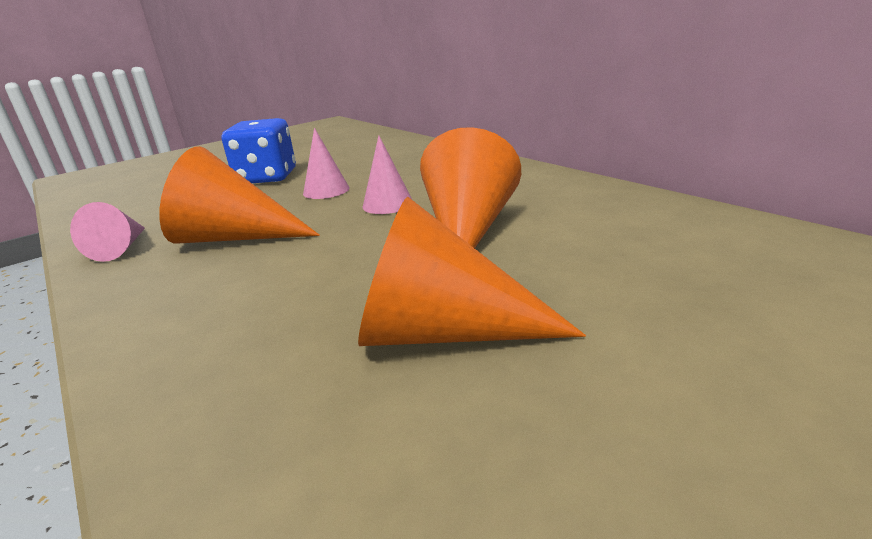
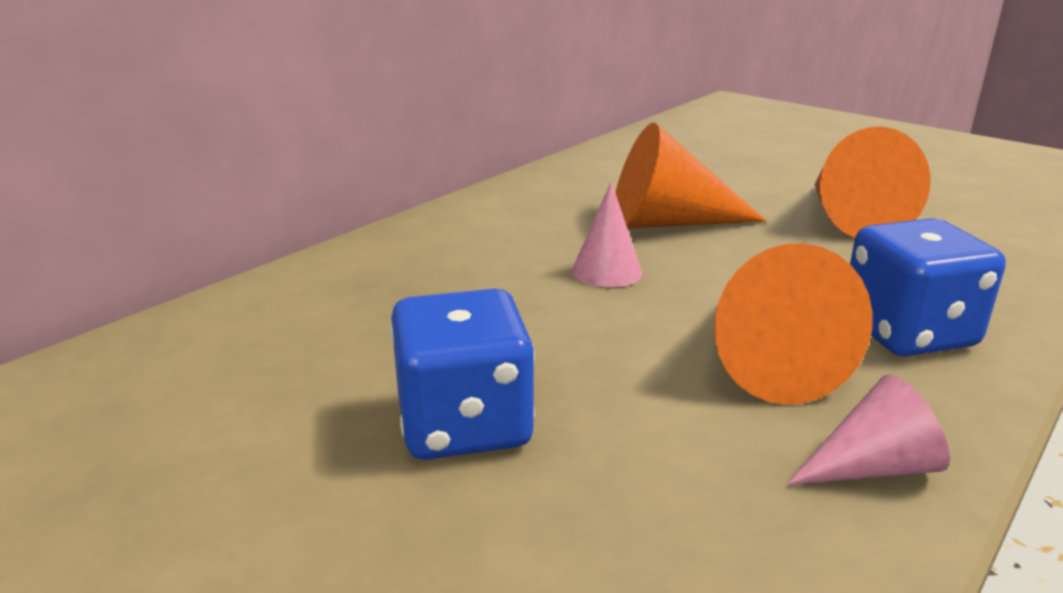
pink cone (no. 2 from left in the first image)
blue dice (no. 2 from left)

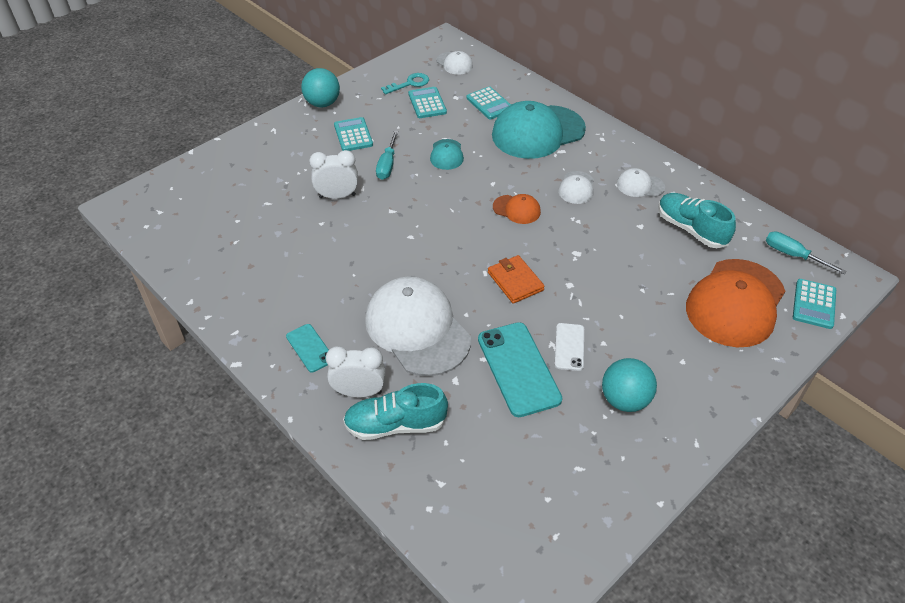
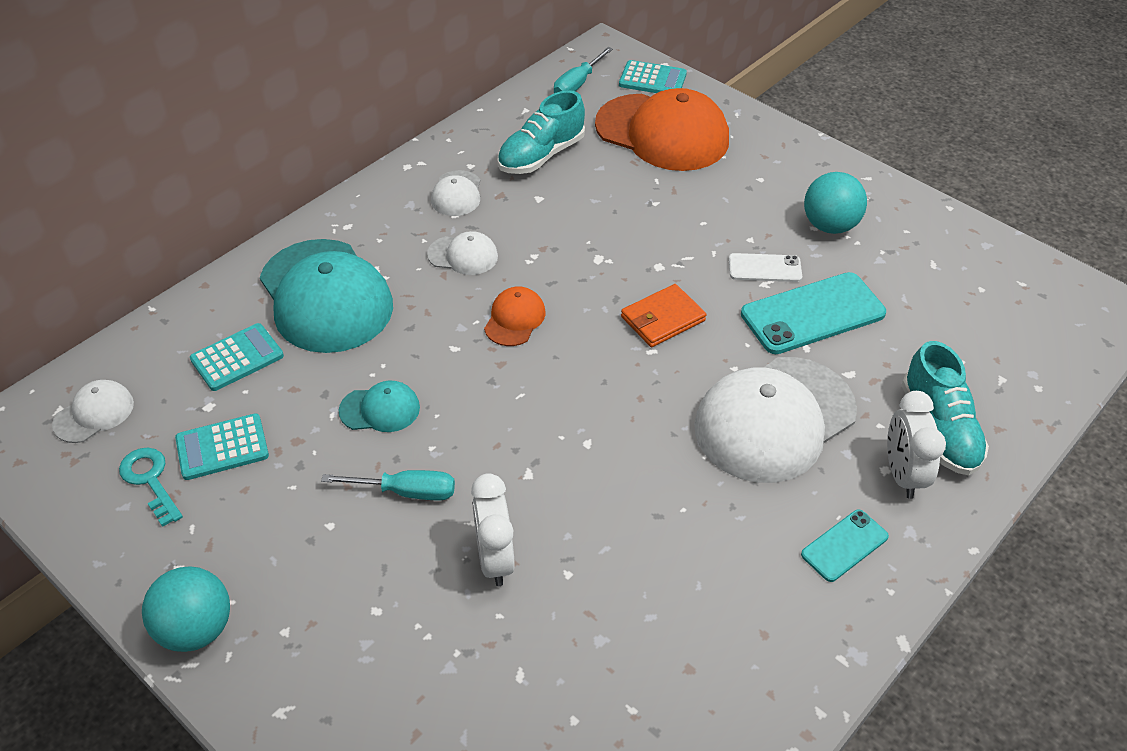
turquoise calculator (no. 1 from left in the first image)

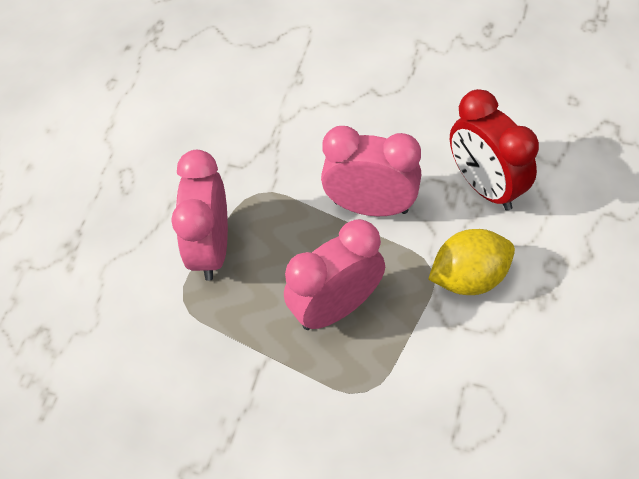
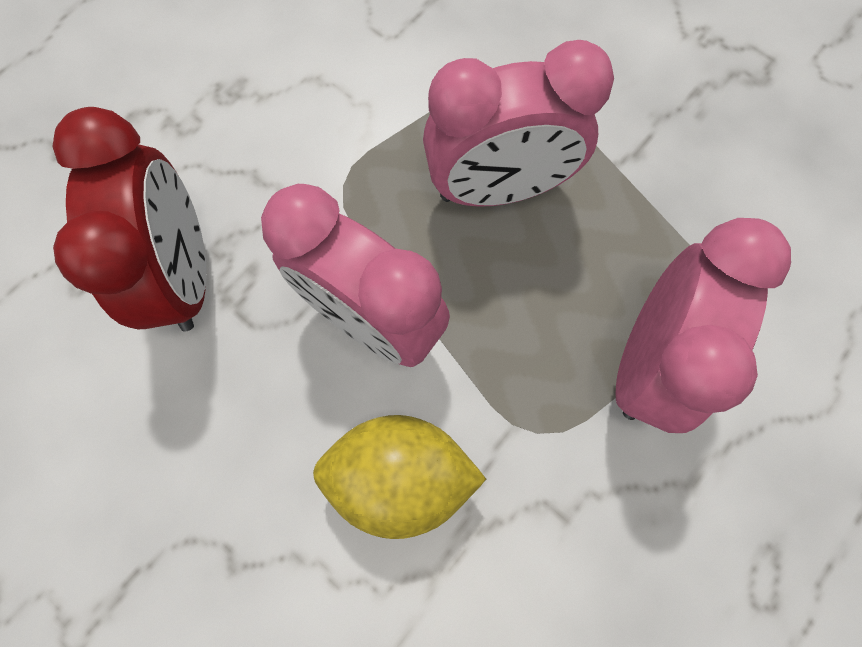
yellow lemon

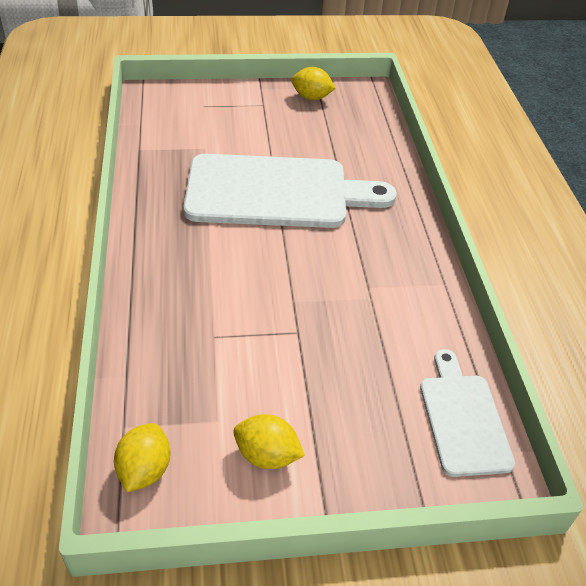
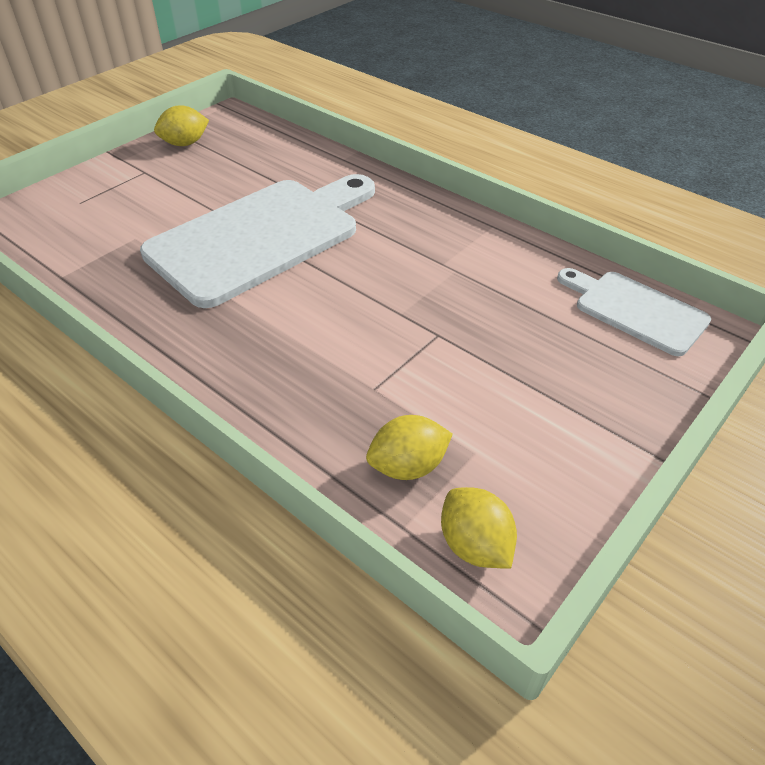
yellow lemon (no. 2 from left)

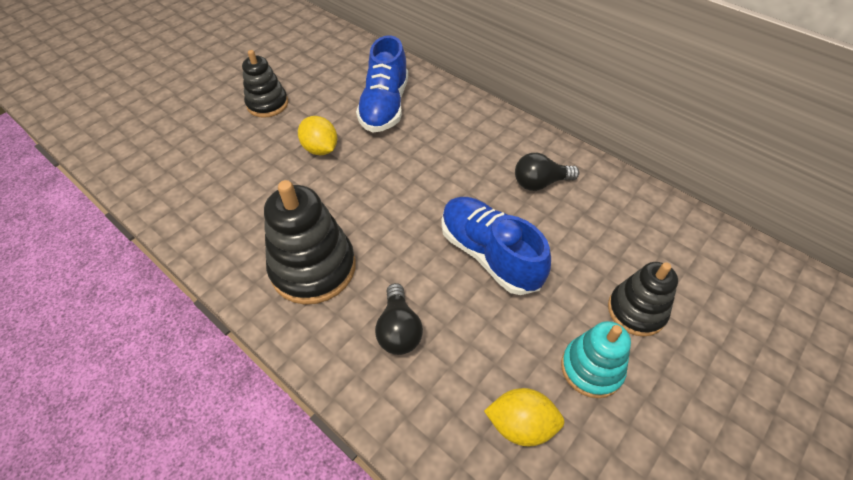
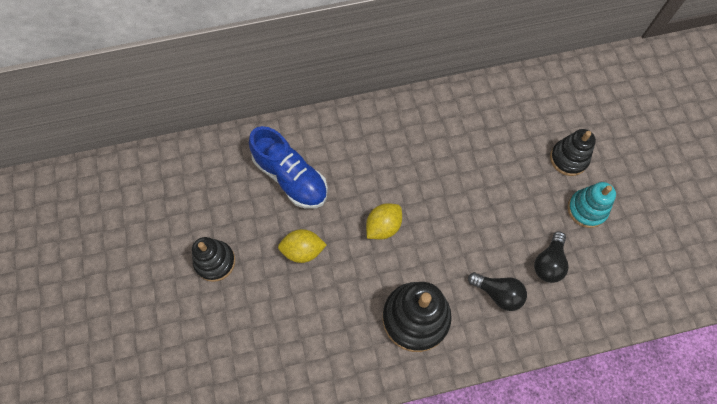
black light bulb (no. 2 from left)
blue shoe (no. 2 from left in the first image)
yellow lemon (no. 2 from left)

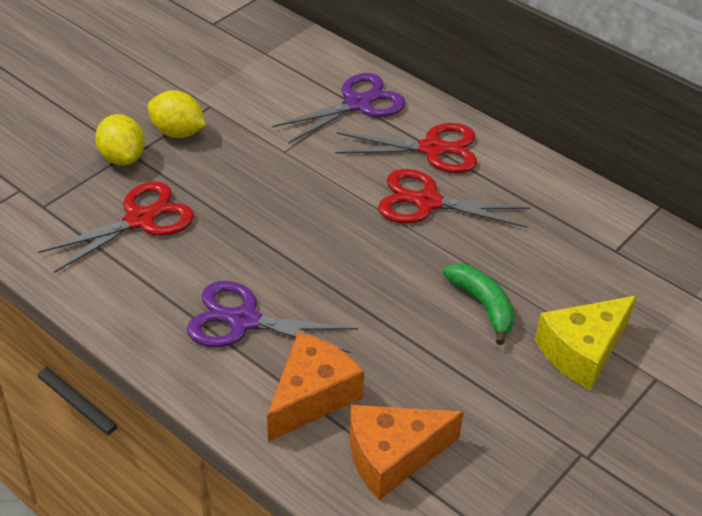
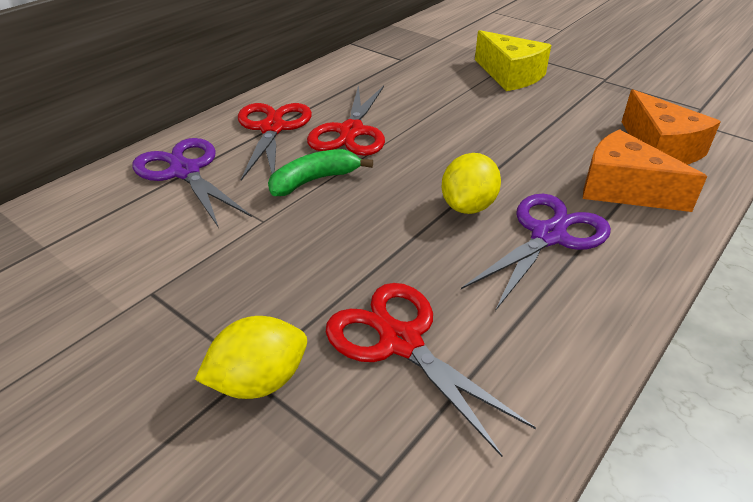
yellow lemon (no. 2 from left)
green banana
purple scissors (no. 2 from left)

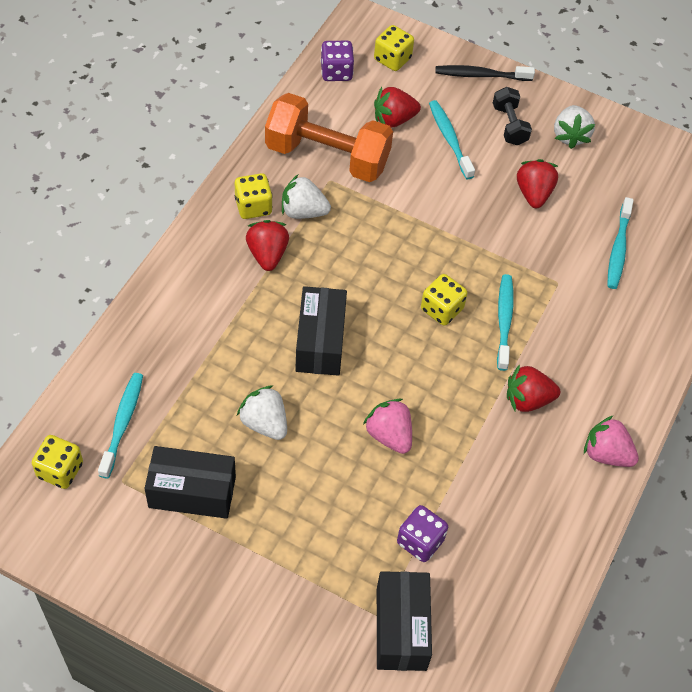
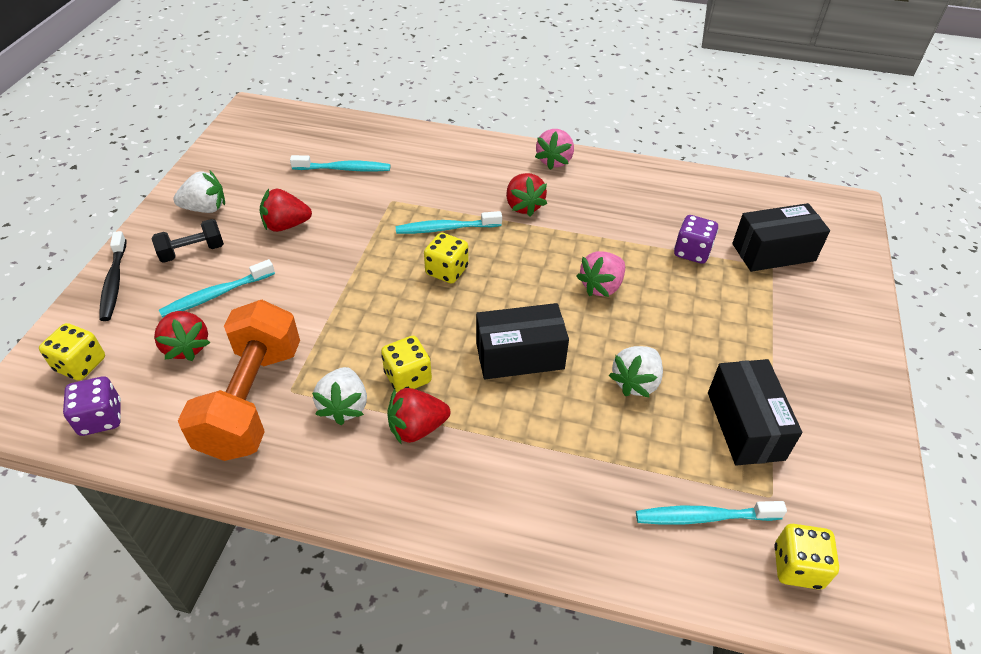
yellow dice (no. 2 from left)

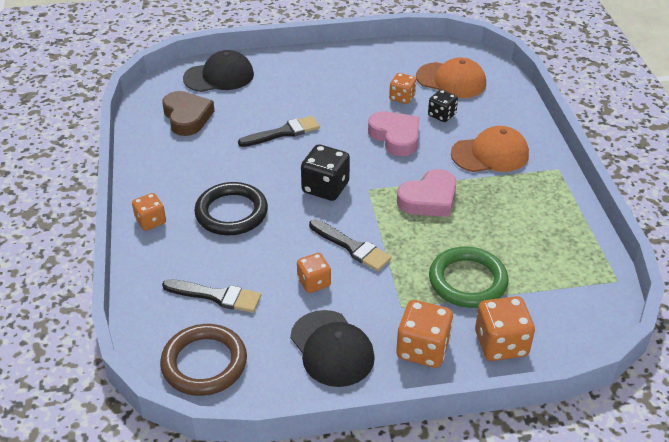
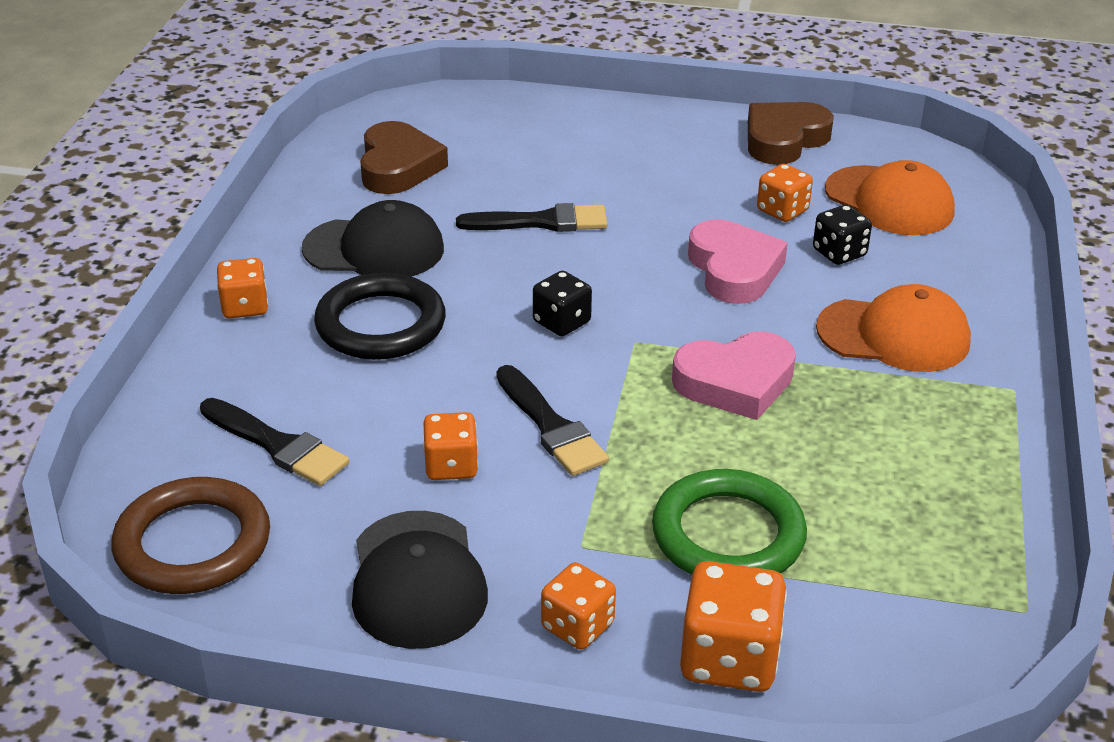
black cap (no. 1 from left)
black dice (no. 1 from left)
orange dice (no. 3 from left)
brown heart (no. 2 from left)

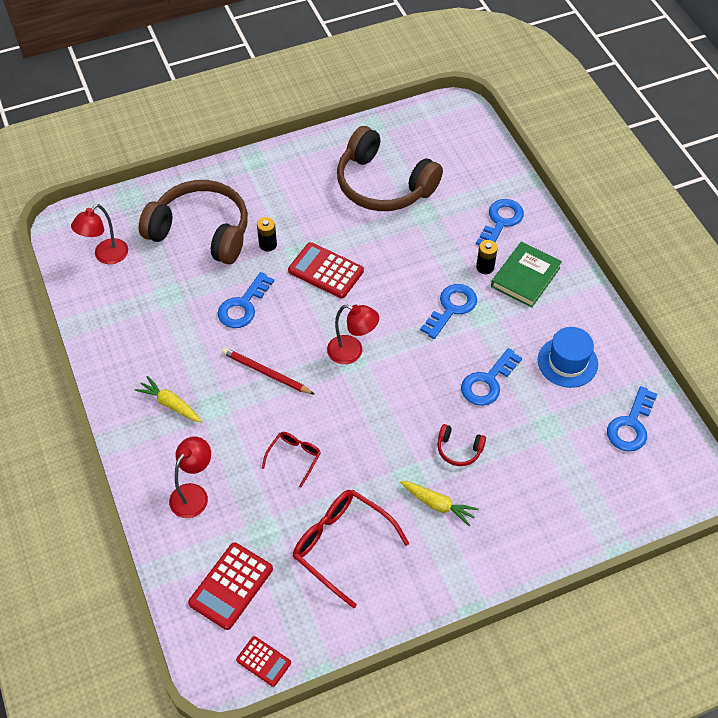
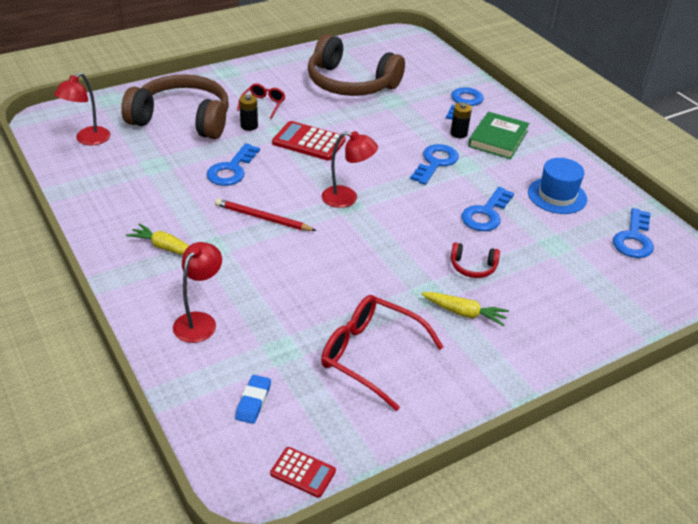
red glasses (no. 1 from left)
blue eraser

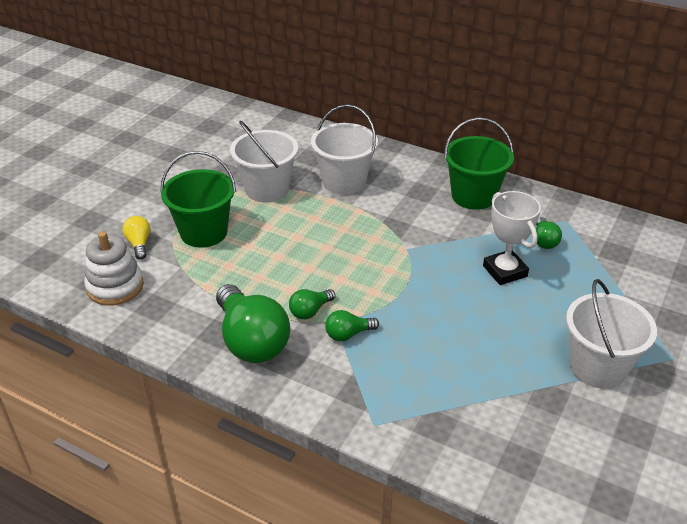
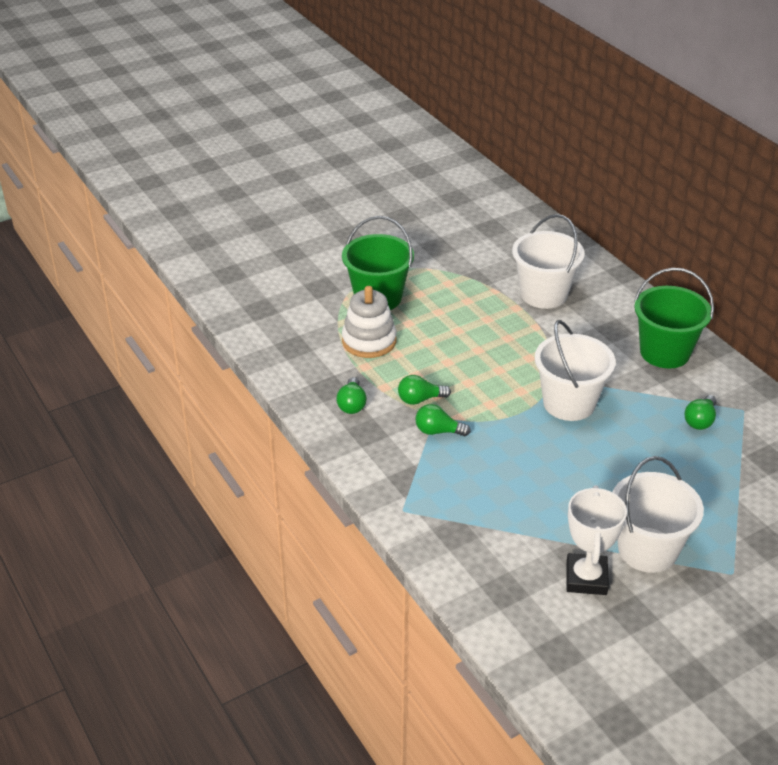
white bucket (no. 2 from left)
white trophy
yellow light bulb
white stacking toy
green light bulb (no. 1 from left)

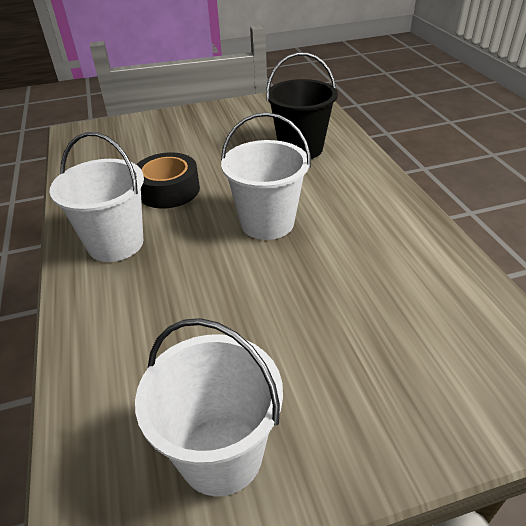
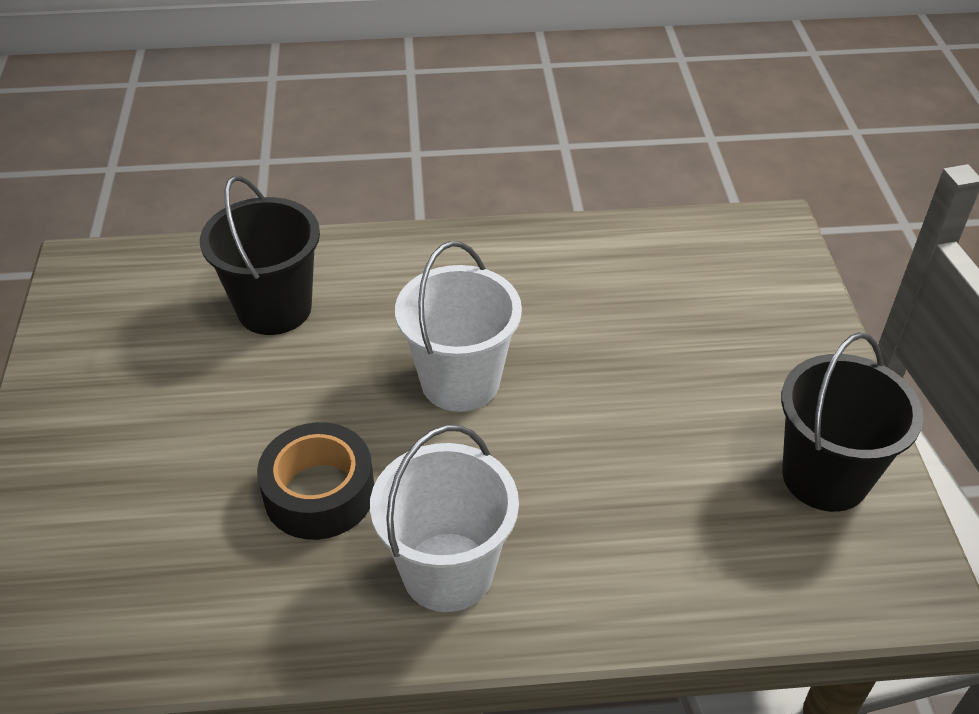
black bucket (no. 2 from left)

